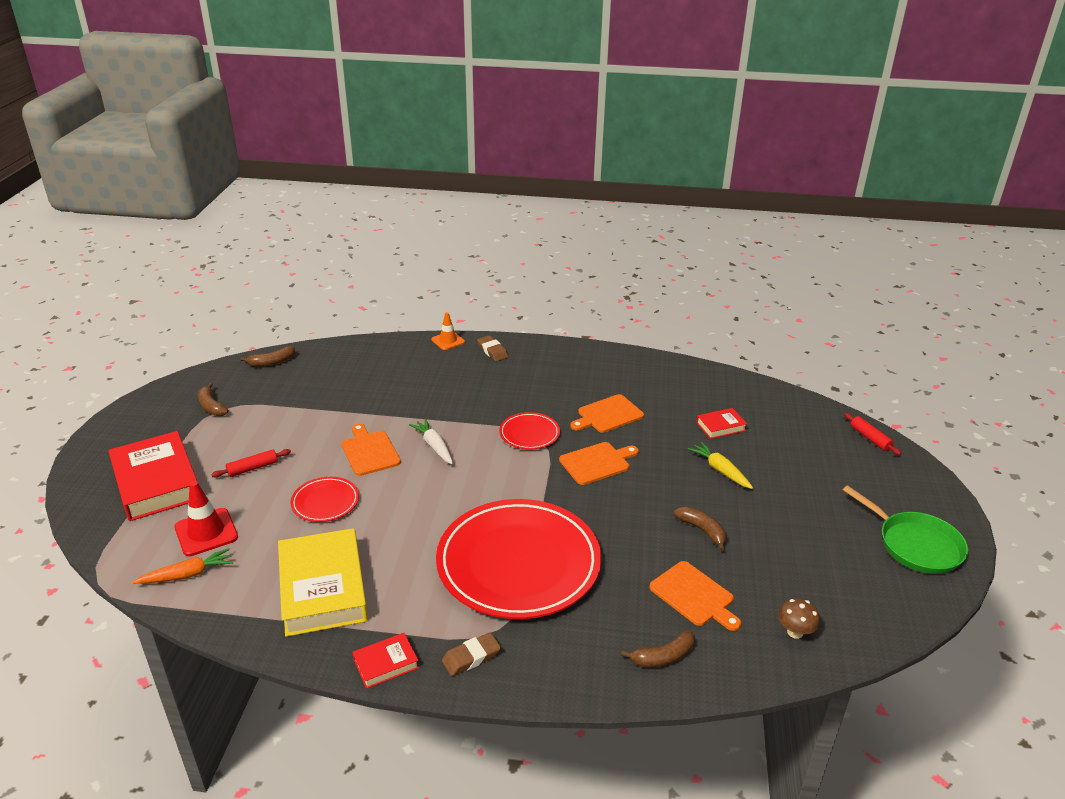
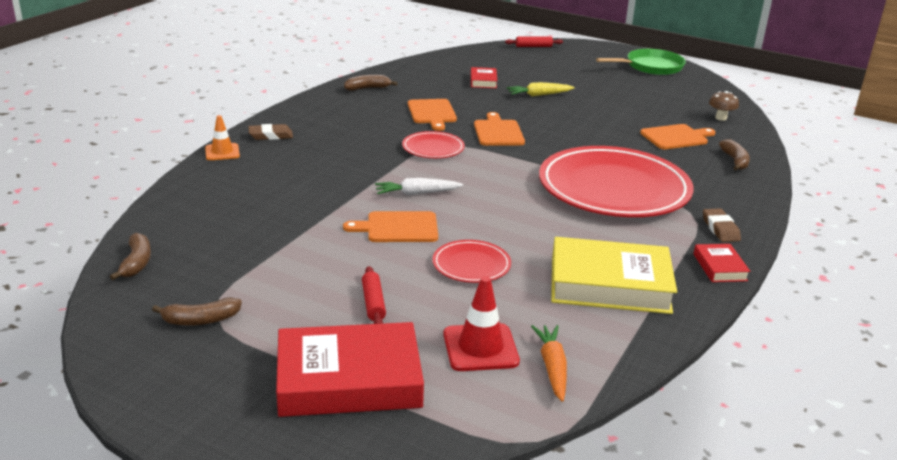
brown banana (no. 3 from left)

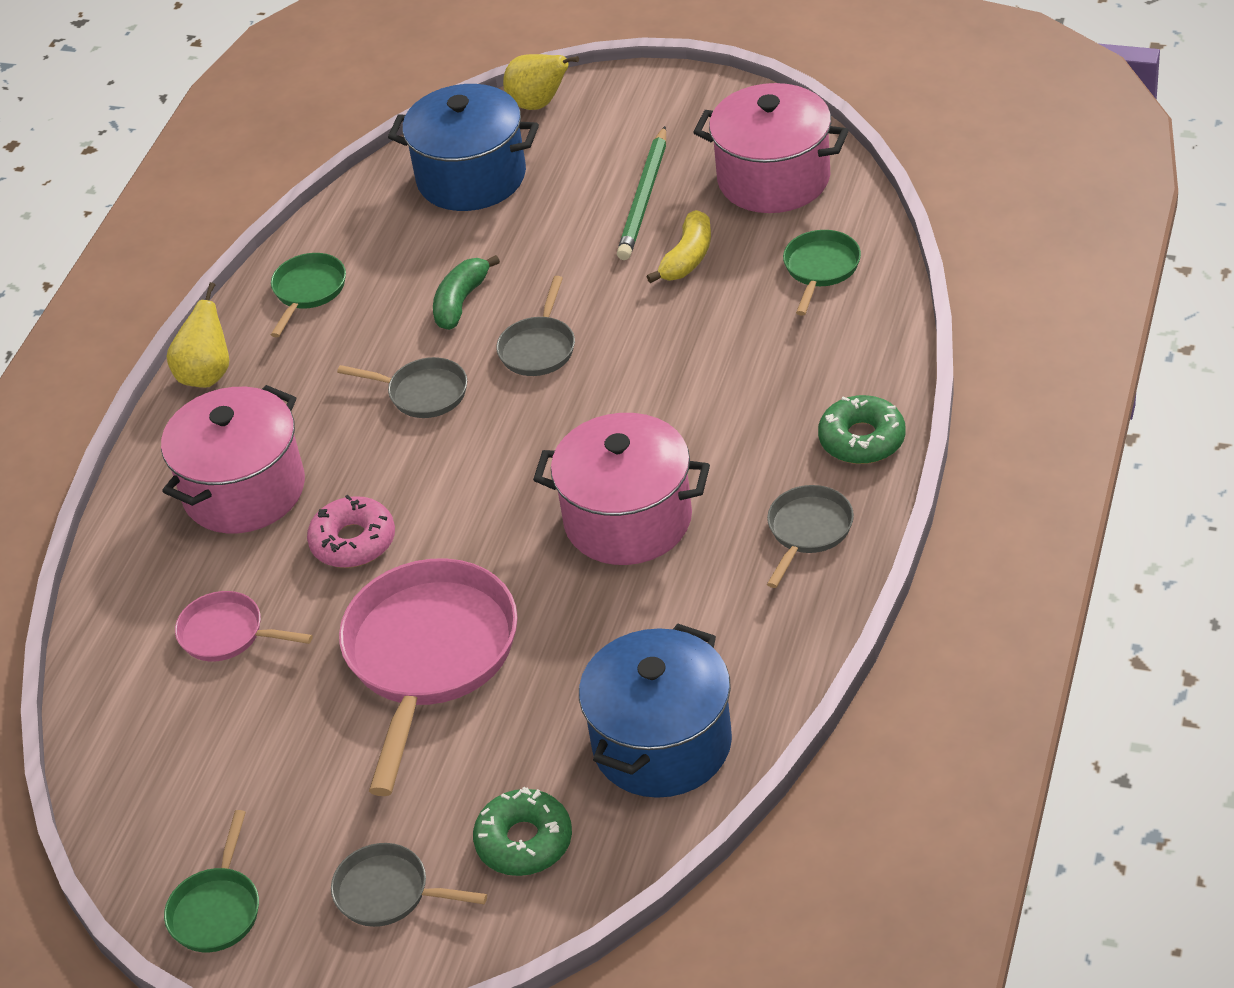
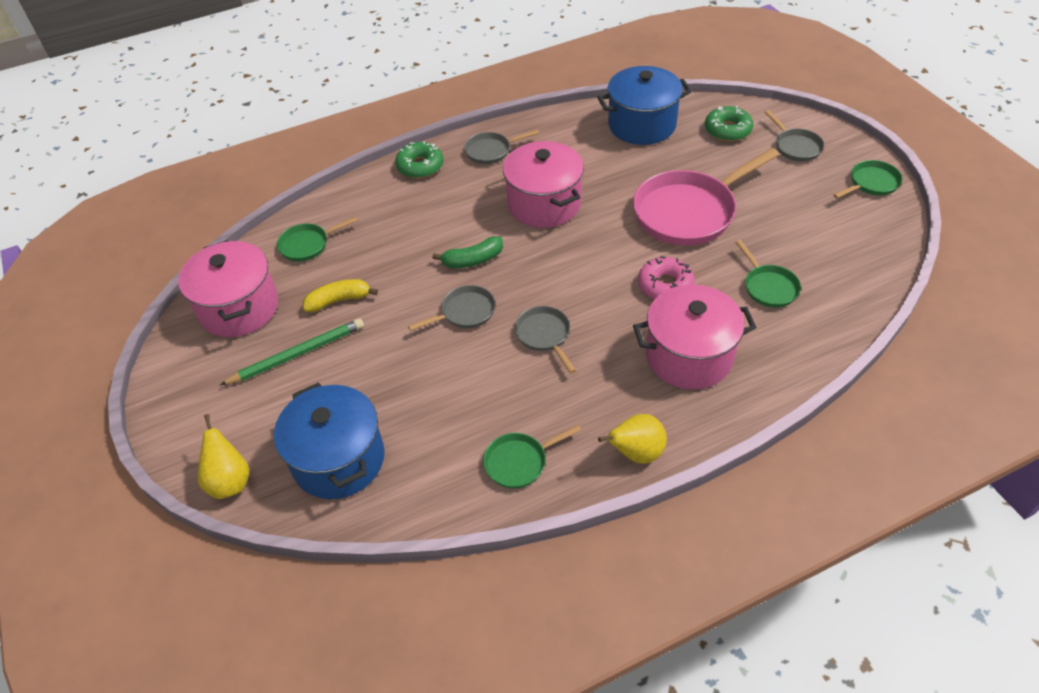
green banana
green pan (no. 3 from left)

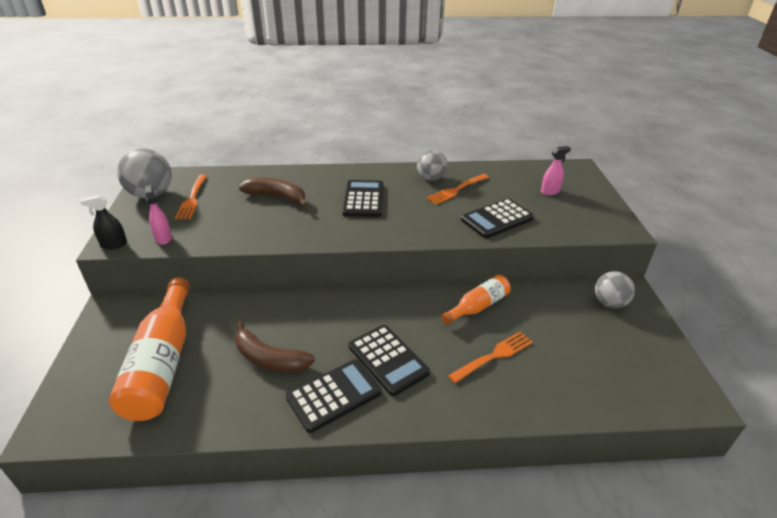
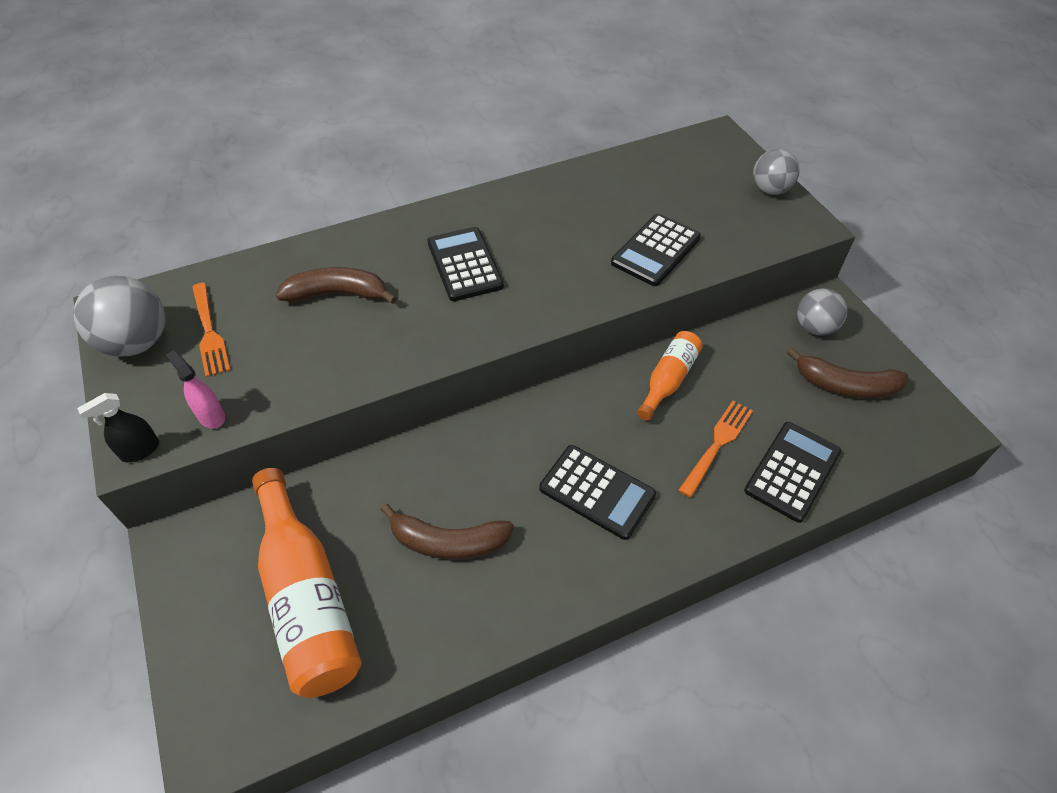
pink spray bottle (no. 2 from left in the first image)
grey ball (no. 2 from left)
orange fork (no. 2 from left in the first image)
black calculator (no. 4 from left)
brown banana (no. 3 from left)

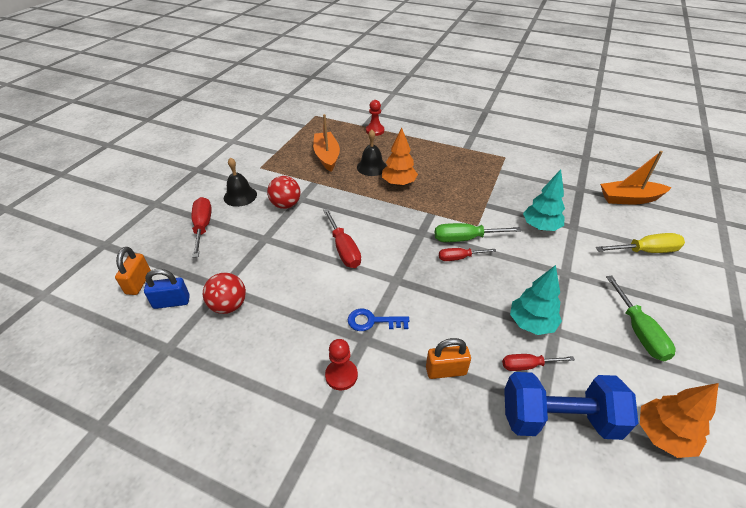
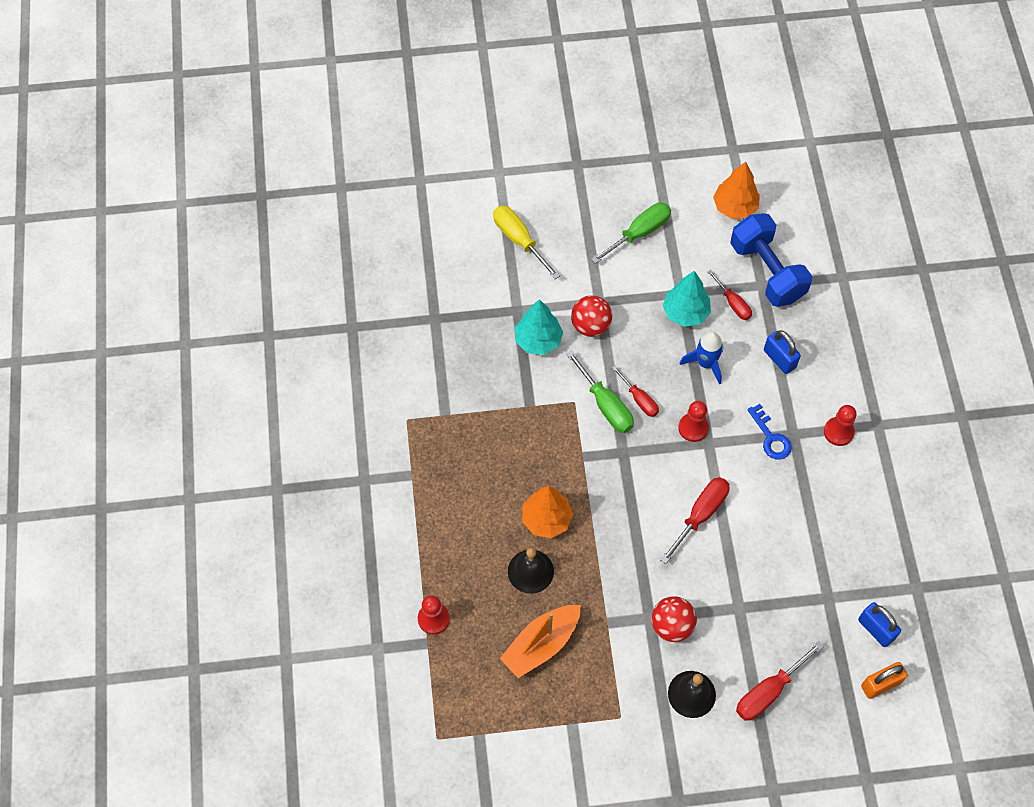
orange boat (no. 2 from left in the first image)
red ball (no. 1 from left)
blue padlock (no. 1 from left)
blue rocket
red pawn (no. 2 from left)

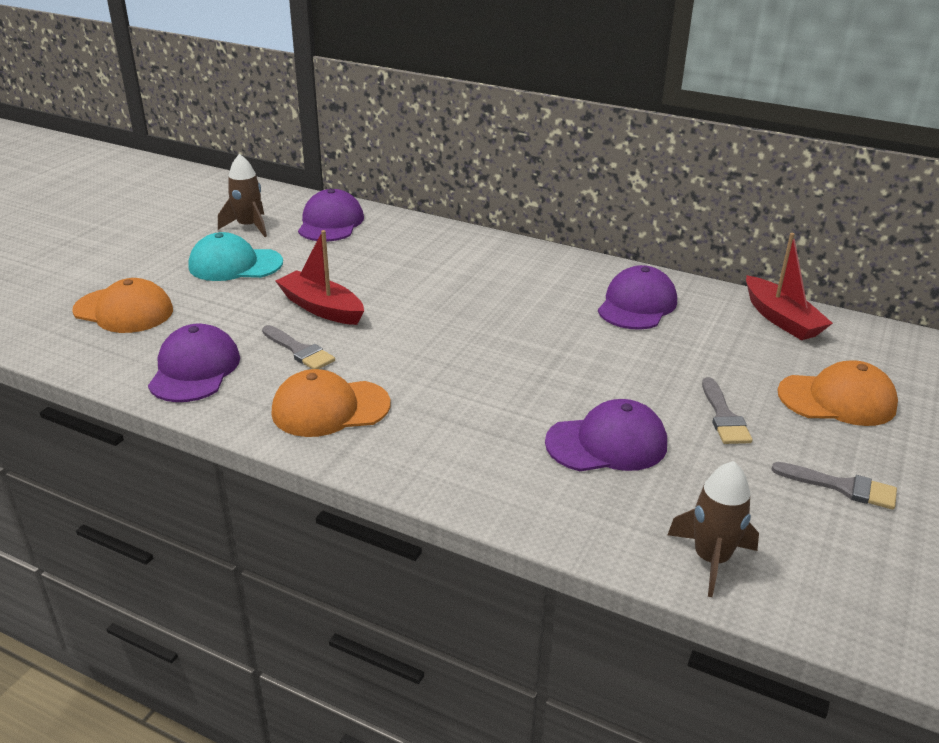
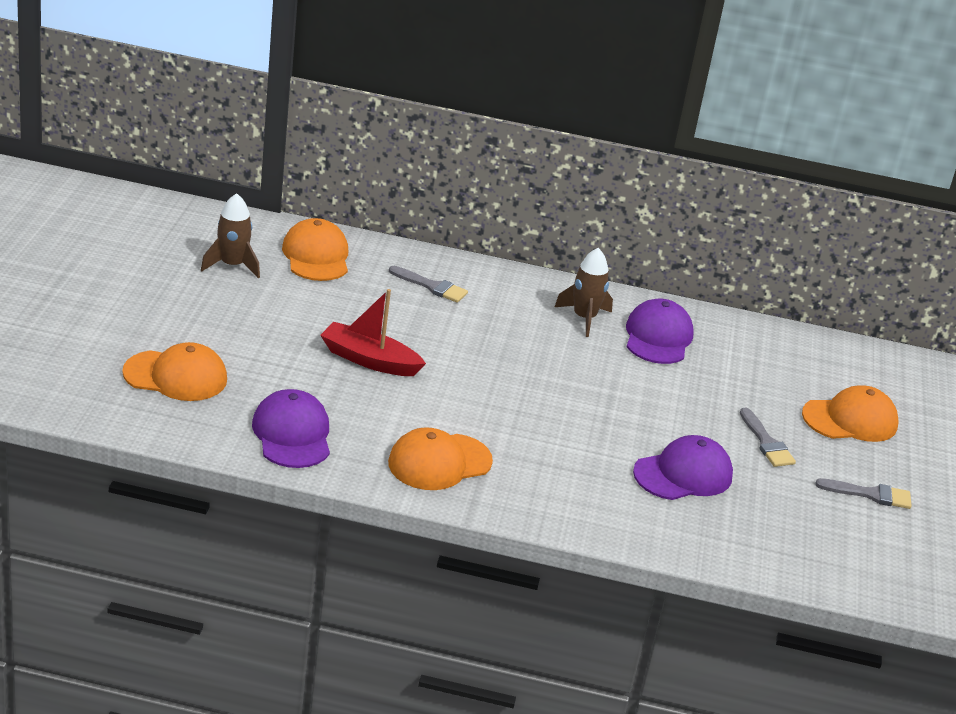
orange cap (no. 2 from left)
turquoise cap
red boat (no. 2 from left in the first image)
grey brush (no. 1 from left)
brown rocket (no. 2 from left)

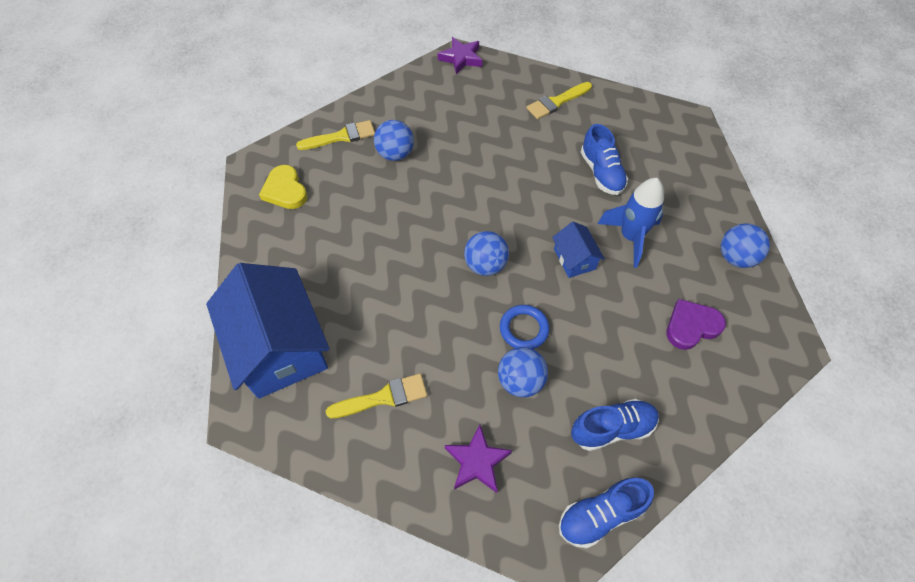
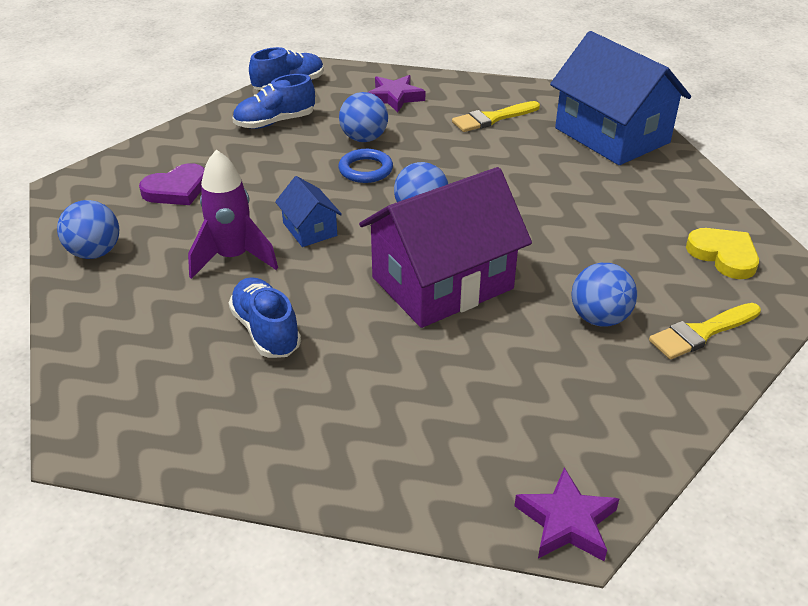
yellow brush (no. 3 from left in the first image)
purple rocket
purple house

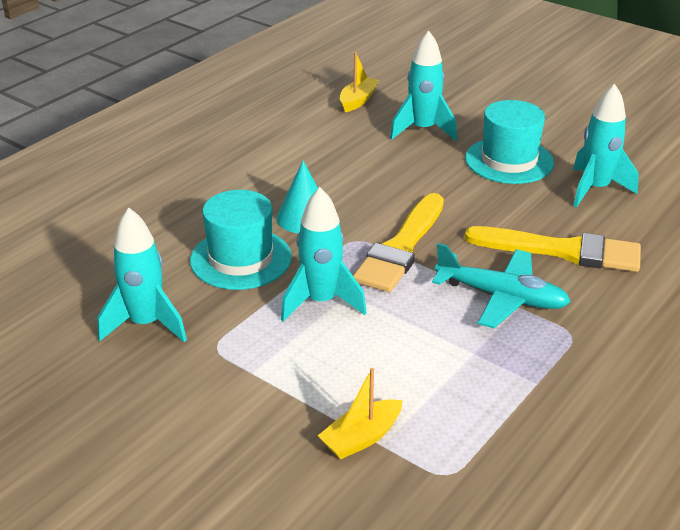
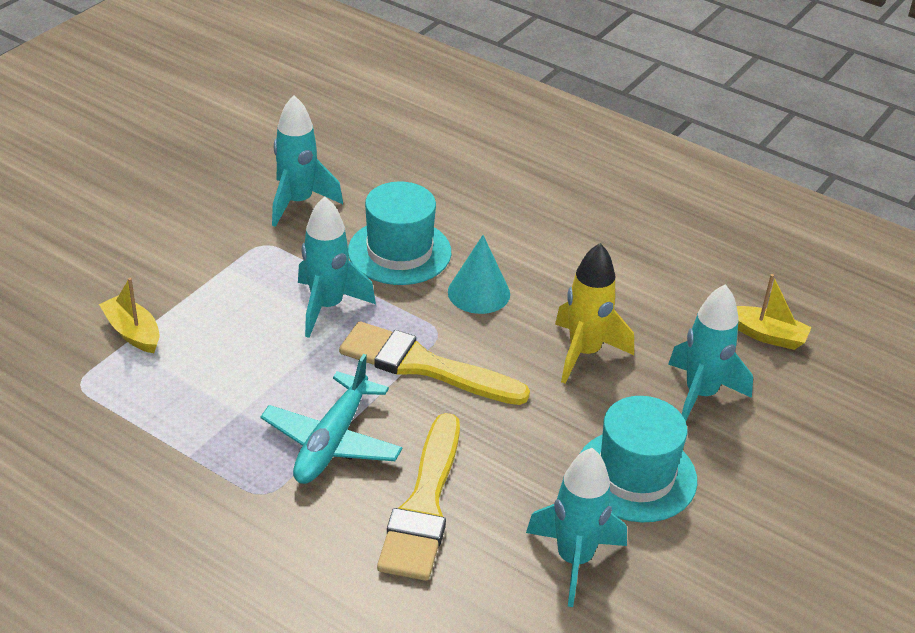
yellow rocket

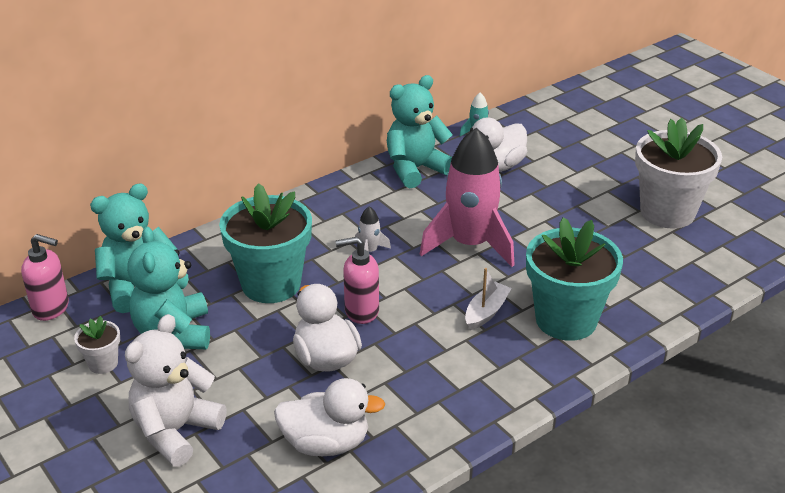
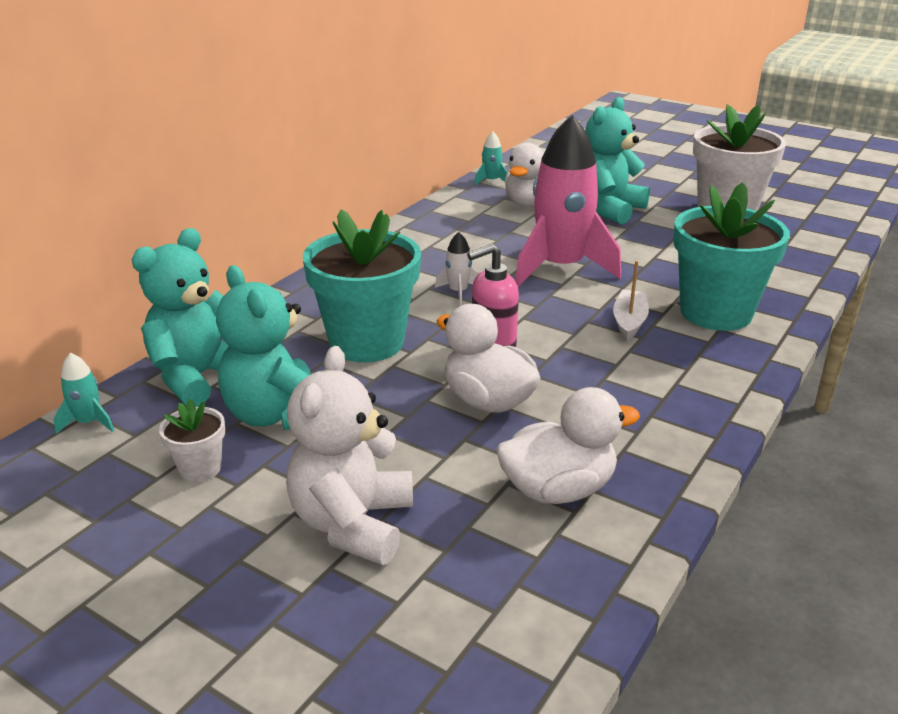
turquoise teddy bear (no. 3 from left)
turquoise rocket (no. 1 from left)

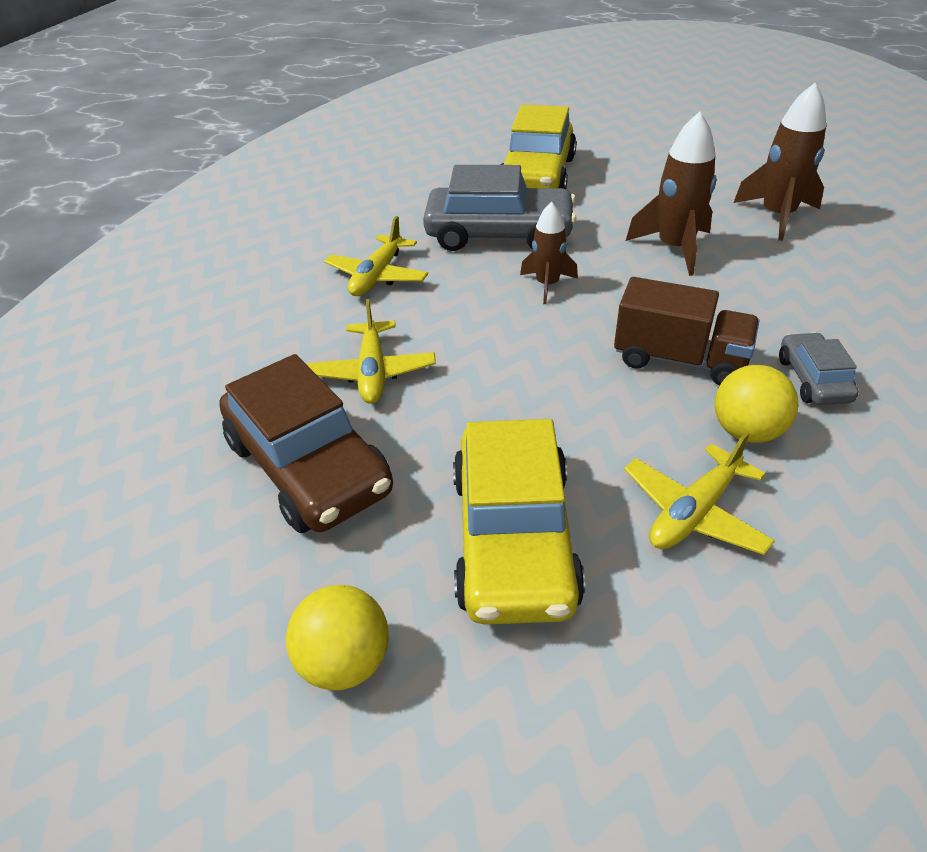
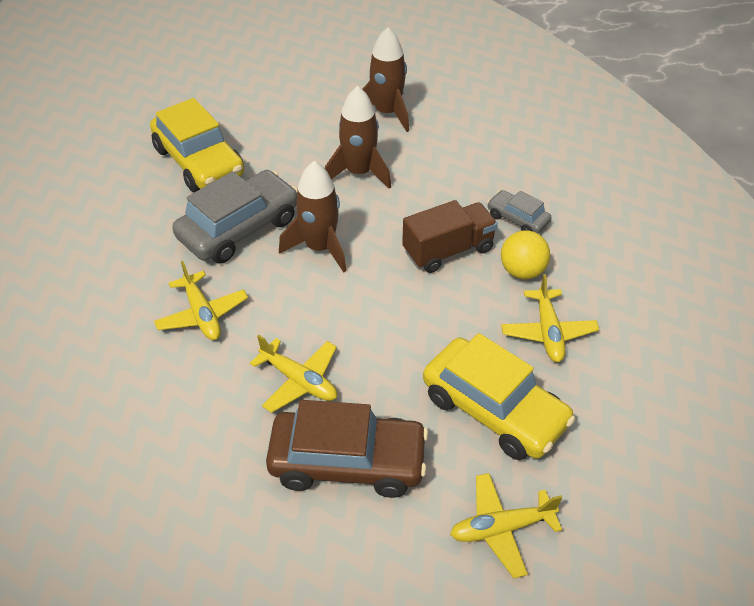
brown rocket (no. 1 from left)
yellow plane (no. 3 from left)

